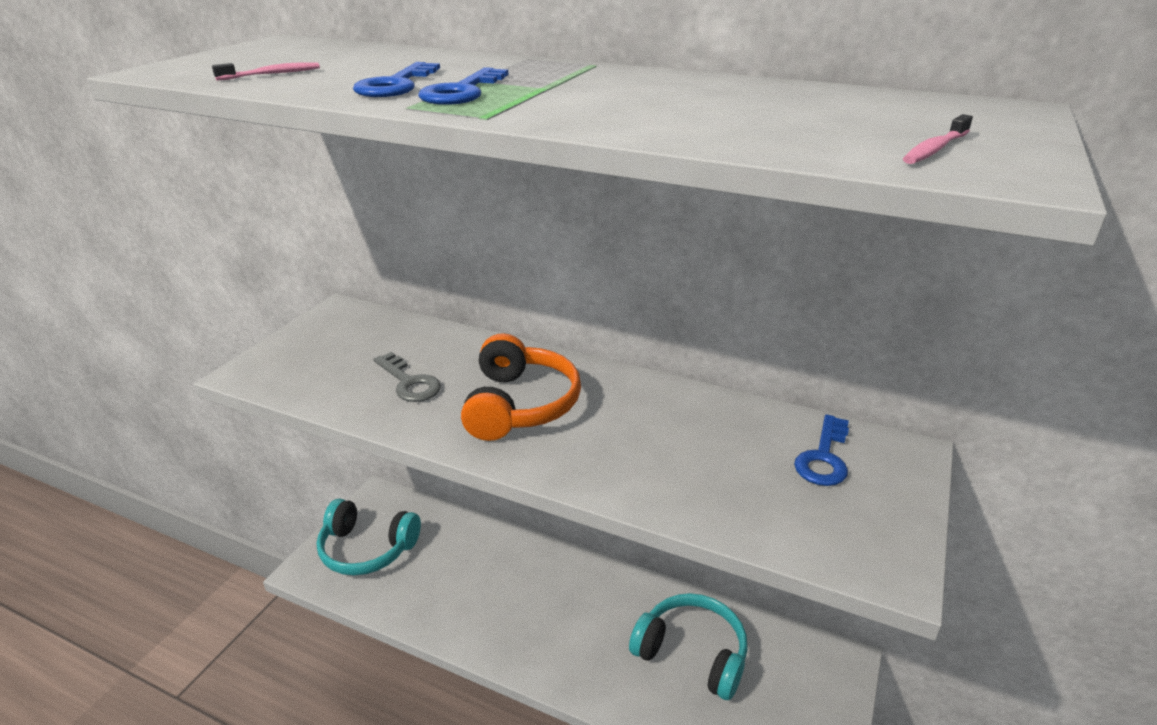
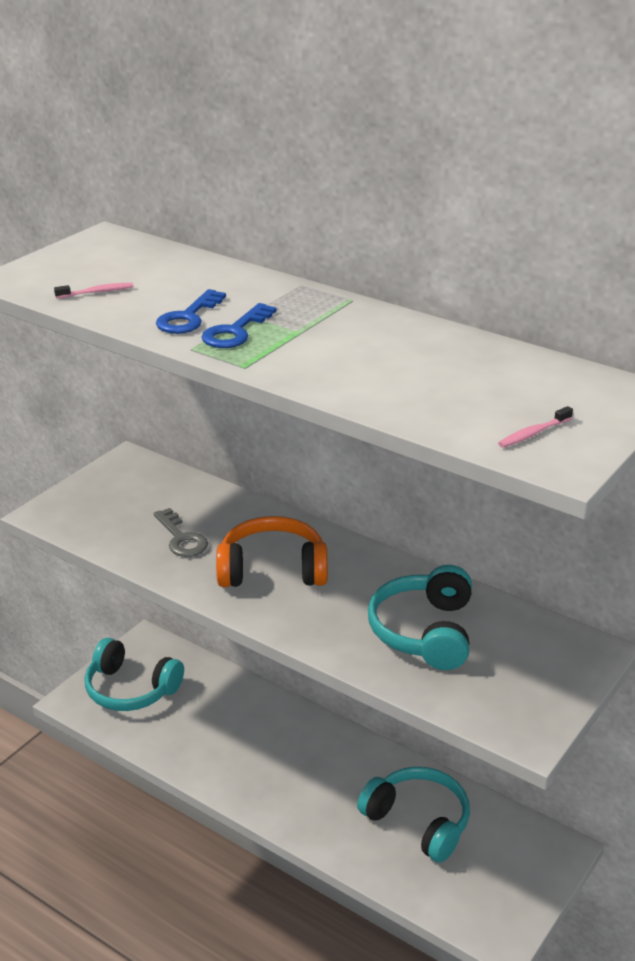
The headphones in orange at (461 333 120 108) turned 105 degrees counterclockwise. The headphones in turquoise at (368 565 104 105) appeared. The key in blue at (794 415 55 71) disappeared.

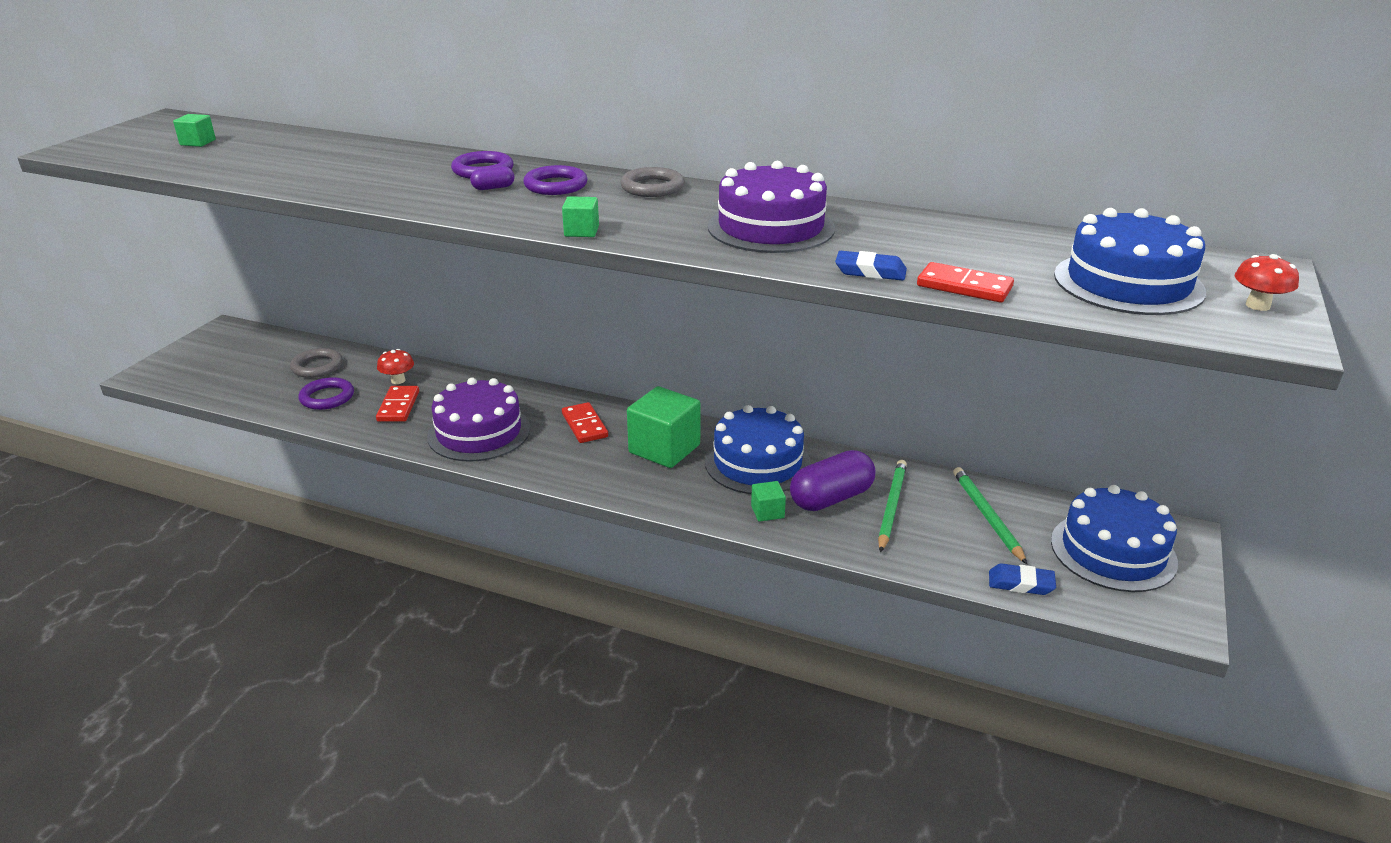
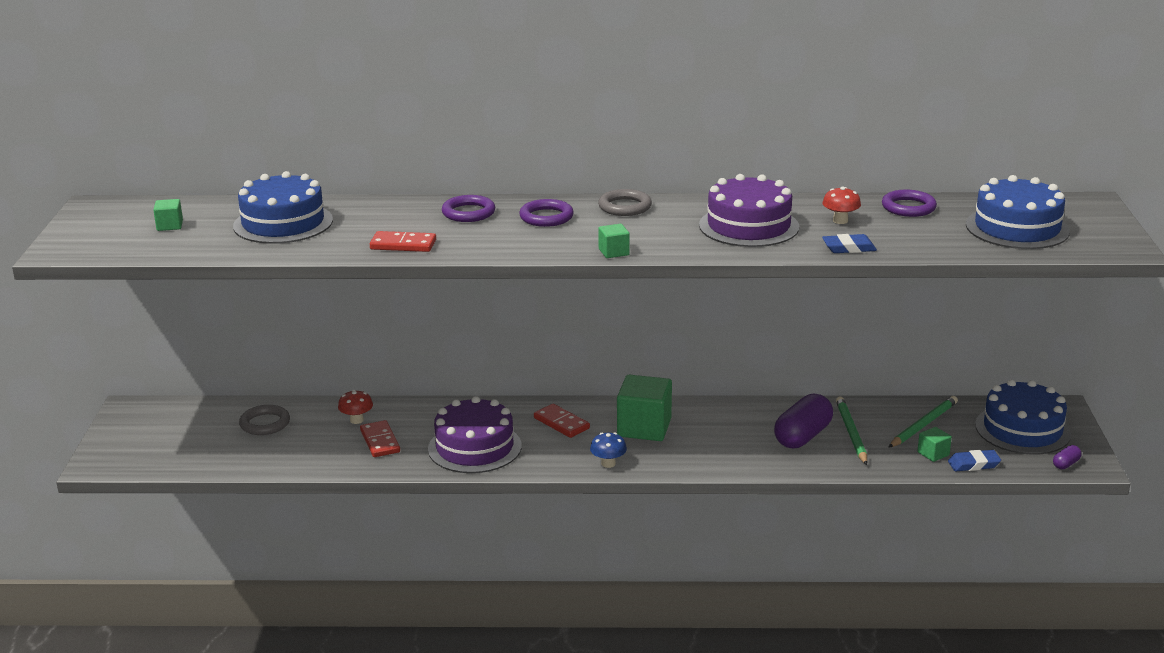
The cake in blue moved from (705 405 106 89) to (233 171 100 73). The domino in red moved from (917 262 97 40) to (370 231 66 21). The mushroom in blue at (590 432 37 36) appeared. The mushroom in red moved from (1235 254 64 57) to (822 187 39 37). The ring in purple moved from (298 377 56 33) to (882 190 55 27). The pencil in green at (953 467 74 97) turned 75 degrees clockwise. The cube in green moved from (751 481 35 41) to (917 427 35 35). The capsule in purple moved from (470 166 44 24) to (1053 445 29 24).

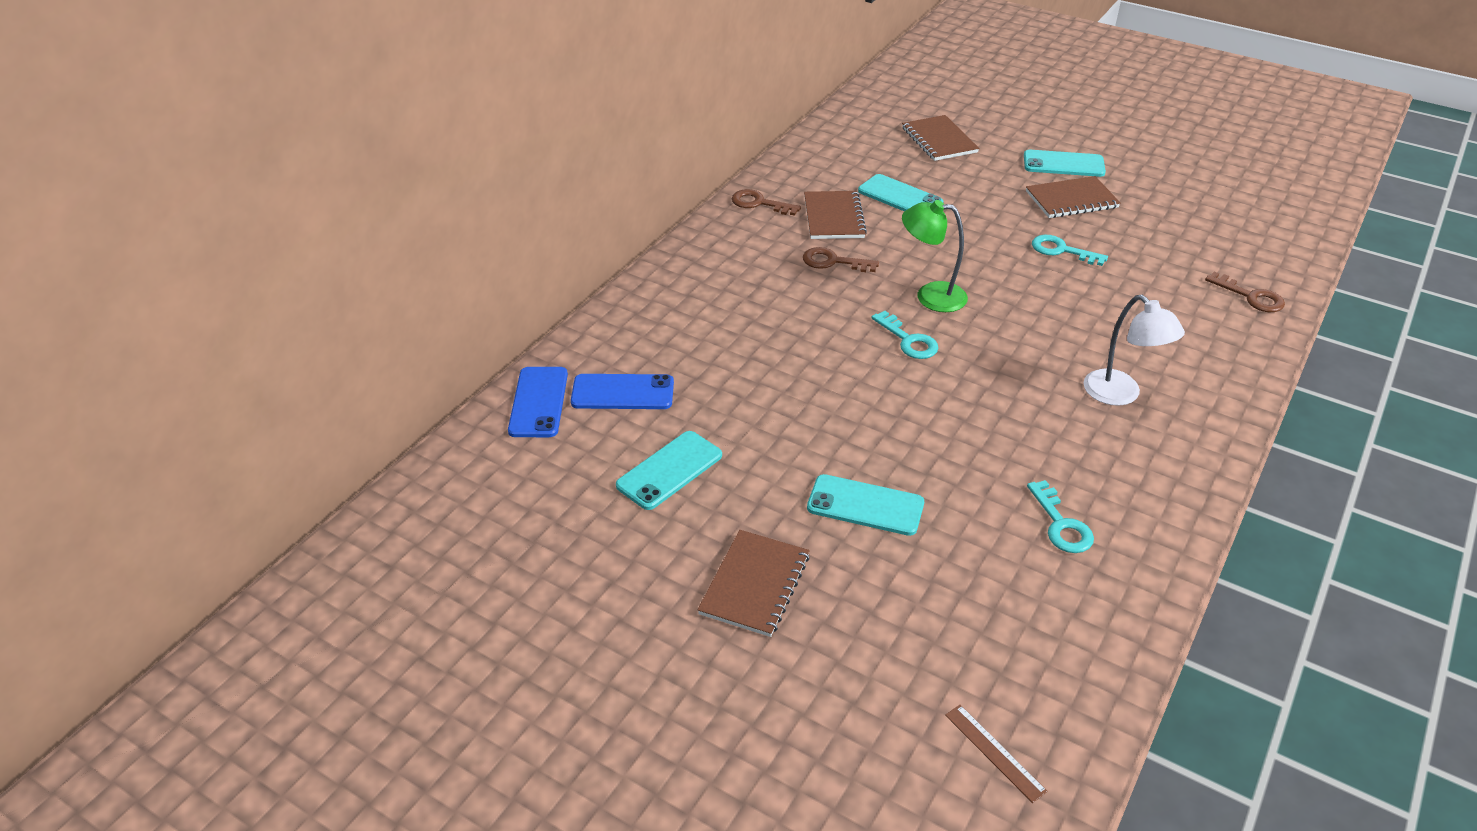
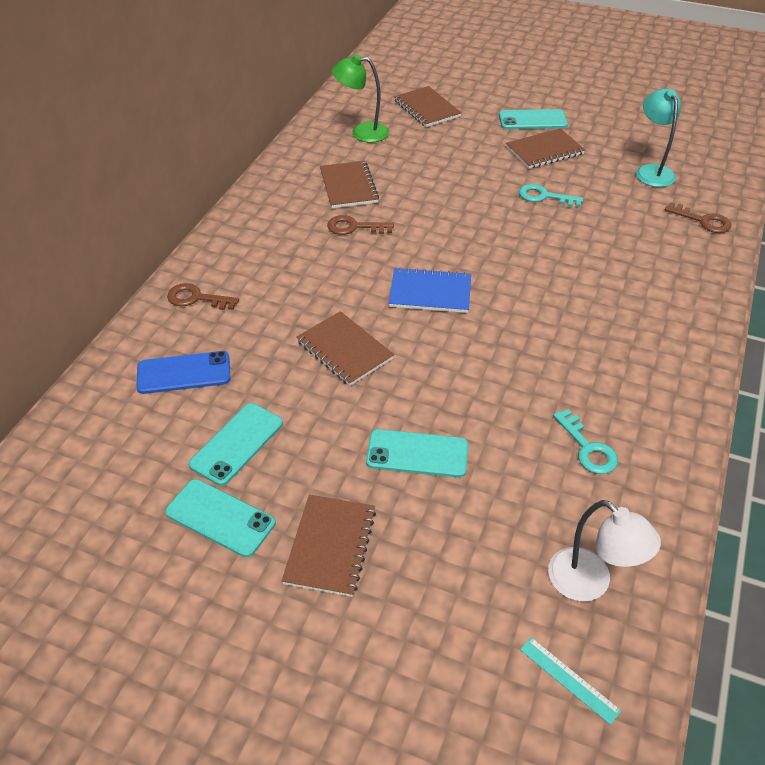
The phone in turquoise moved from (858 174 85 38) to (165 479 110 78). The key in brown moved from (732 189 69 27) to (167 283 72 27). The notebook in brown at (296 311 98 75) appeared. The lamp in green moved from (902 200 66 112) to (332 54 57 89). The key in turquoise at (871 311 68 48) was replaced by the notebook in blue at (389 267 82 46). The ruler in brown at (945 705 102 98) became the ruler in turquoise at (520 637 102 88). The lamp in white moved from (1084 295 101 111) to (548 500 113 102). The lamp in turquoise at (636 89 45 98) appeared. The phone in blue at (508 367 60 70) disappeared.

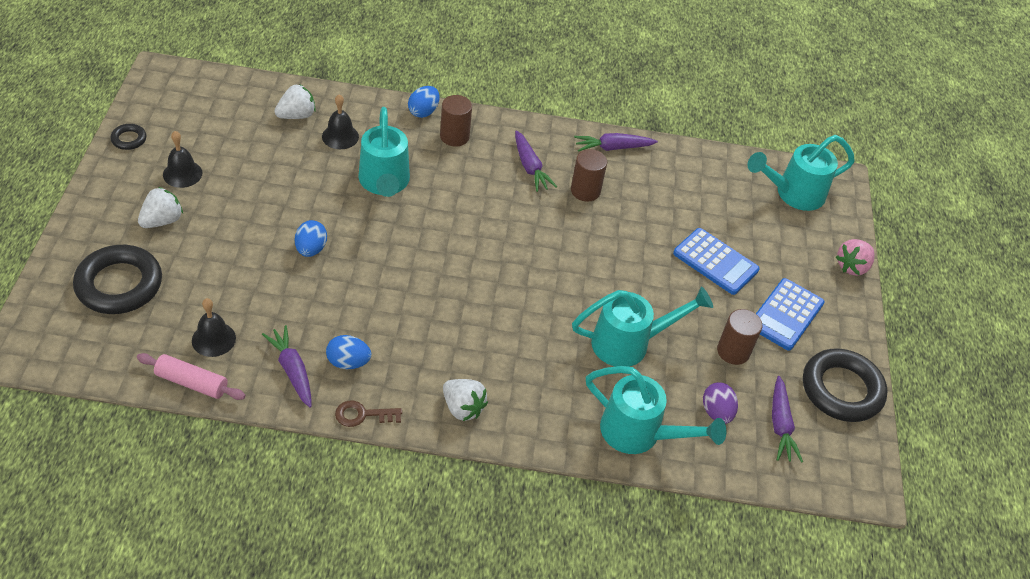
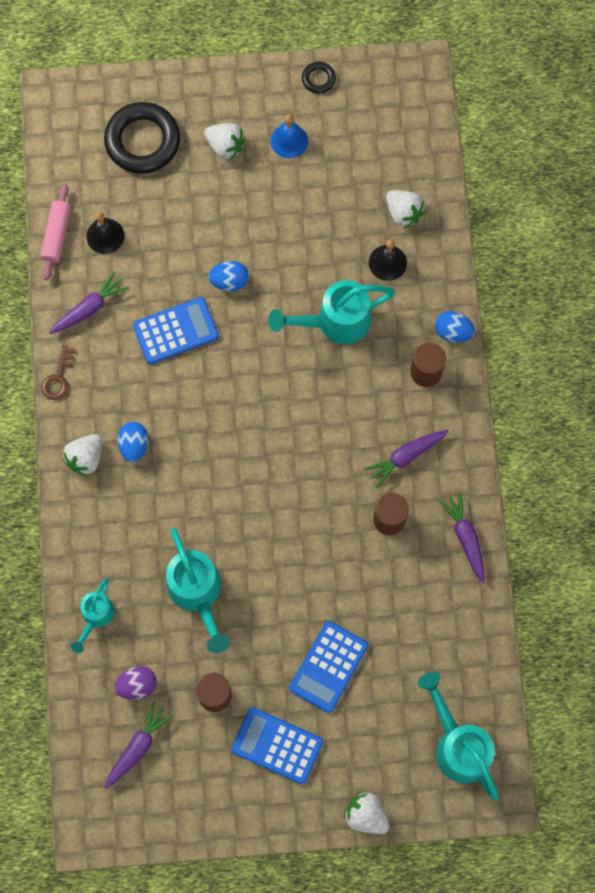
The key in brown at (335 400 67 27) turned 150 degrees counterclockwise. The watering can in turquoise at (586 366 141 88) changed to 0.59 times the size. The carrot in purple at (772 376 31 87) turned 135 degrees clockwise. The egg in blue moved from (326 335 45 34) to (117 422 31 40). The calculator in blue at (133 297 86 67) appeared. The bell in black at (163 131 40 57) became the bell in blue at (271 114 37 44). The strawberry in pink at (836 239 39 37) became the strawberry in white at (344 792 45 42). The ring in black at (803 348 85 74) disappeared.

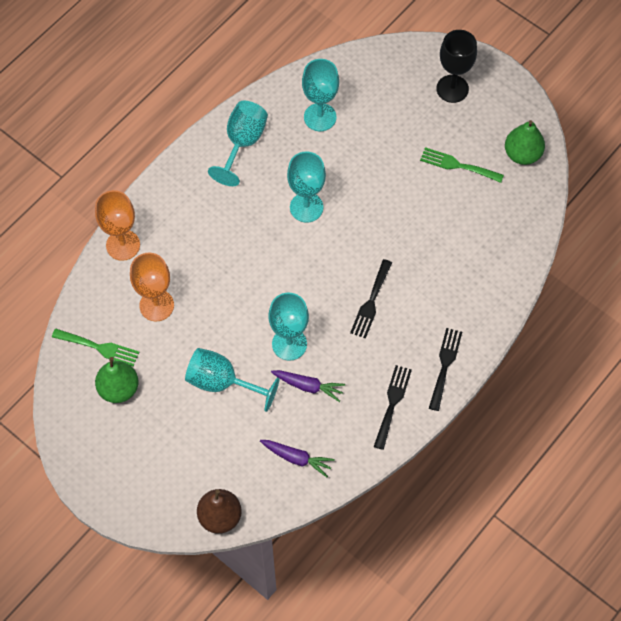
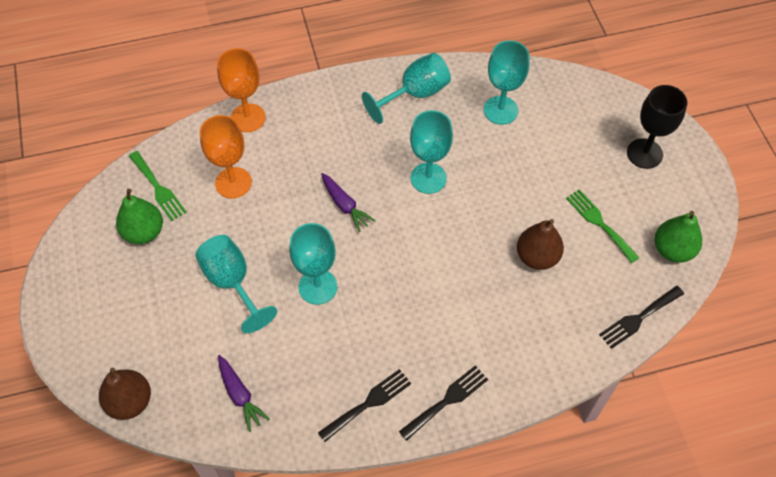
The carrot in purple moved from (271 370 74 32) to (321 173 55 59). The pear in brown at (517 219 47 51) appeared. The fork in black moved from (350 259 42 80) to (599 286 85 63).

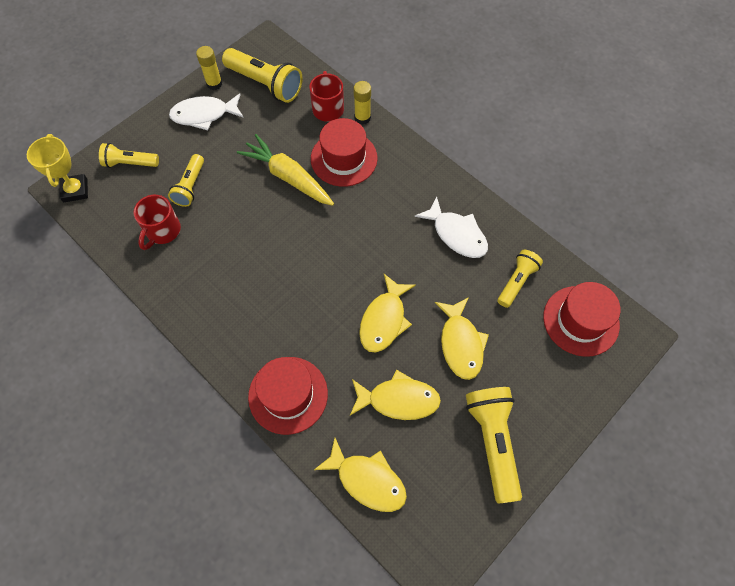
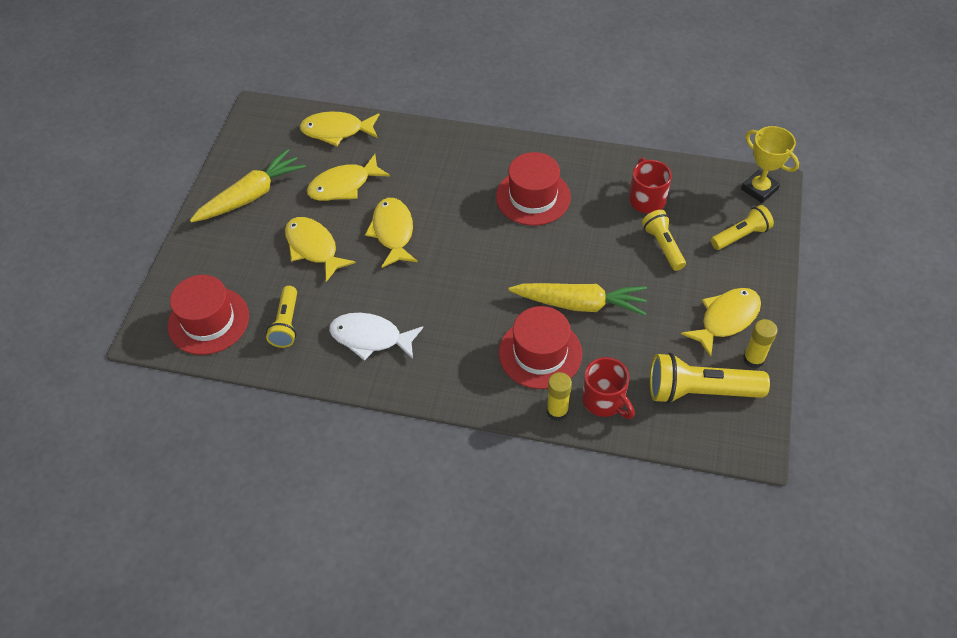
The flashlight in yellow at (466 387 56 117) was replaced by the carrot in yellow at (190 149 116 73). The hat in red moved from (248 357 80 78) to (496 152 75 74). The fish in white at (169 93 75 37) became the fish in yellow at (681 288 80 70).

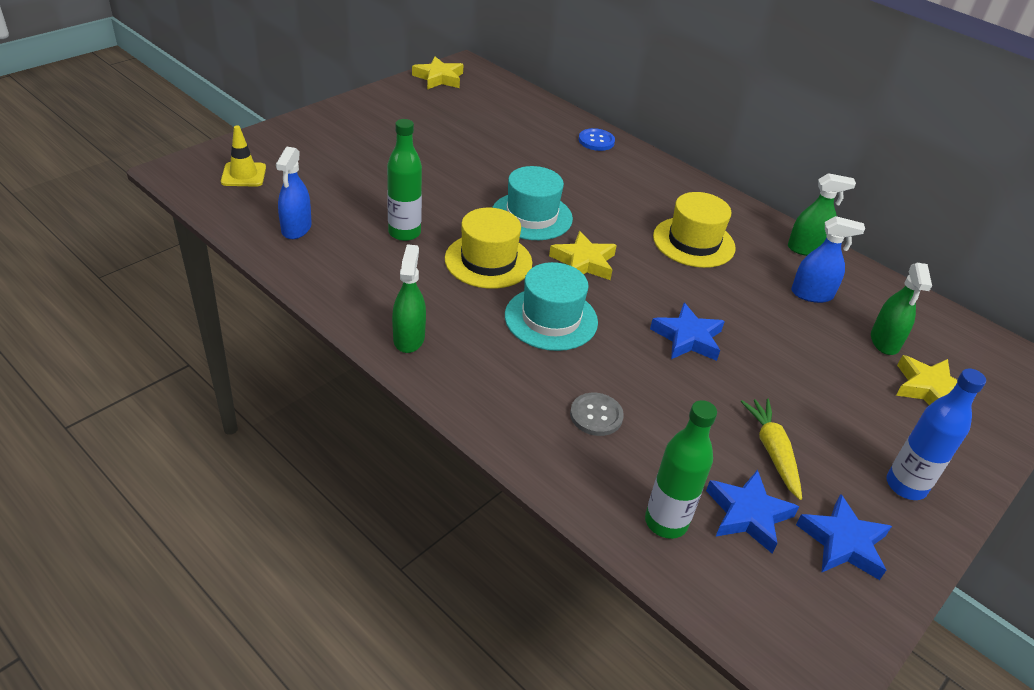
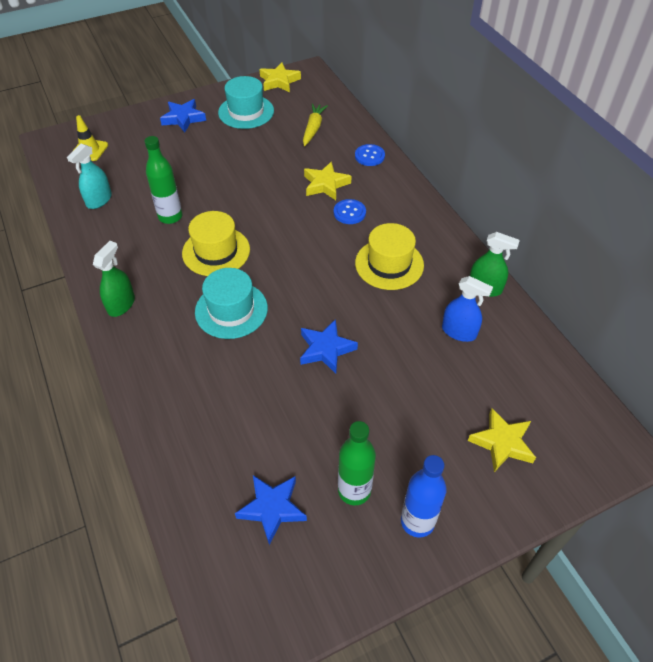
The spray bottle in blue at (276 147 36 92) became the spray bottle in turquoise at (67 144 45 65). The star in blue moved from (796 494 96 86) to (160 99 46 33). The hat in turquoise moved from (492 166 81 74) to (218 76 56 53). The carrot in yellow moved from (740 398 62 102) to (303 103 25 43). The star in yellow moved from (549 231 68 49) to (304 161 47 39). The button in blue at (334 199 32 25) appeared. The bottle in green moved from (645 400 72 139) to (338 421 38 84). The button in grey at (570 393 54 43) disappeared. The spray bottle in green at (871 263 61 92) disappeared.

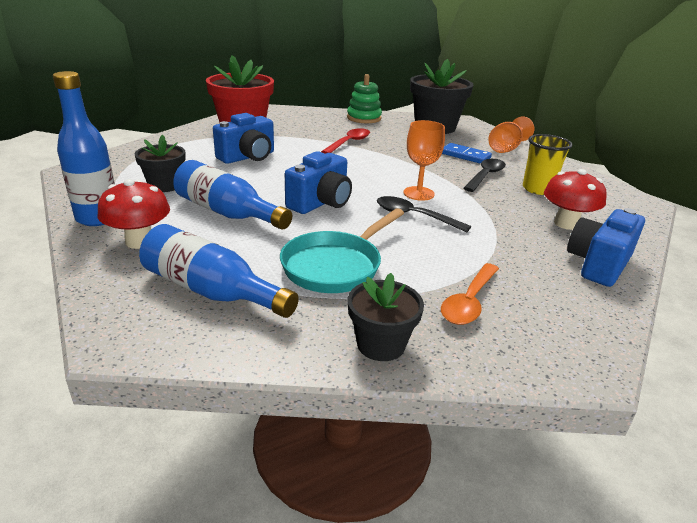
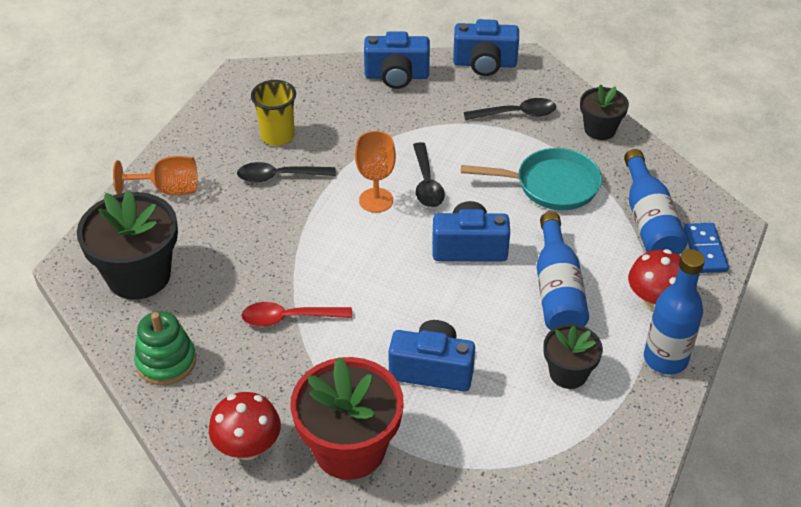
The mushroom in red moved from (544 169 63 61) to (209 392 72 68). The camera in blue at (453 19 66 57) appeared. The spoon in orange at (441 263 58 62) became the spoon in black at (464 98 92 22). The domino in blue moved from (442 143 50 21) to (684 223 45 50).

